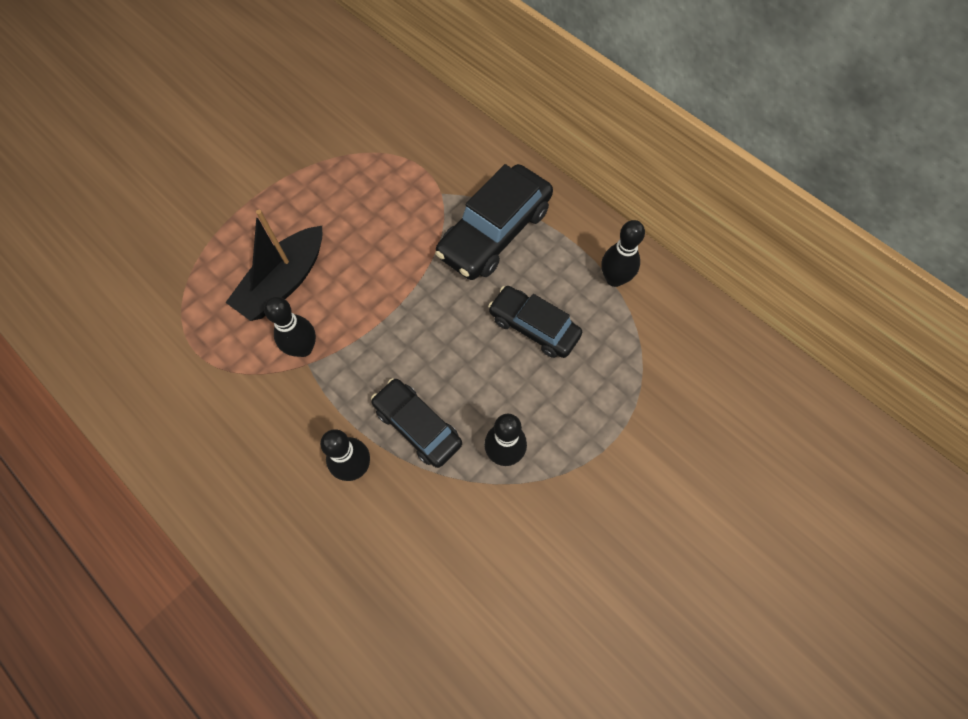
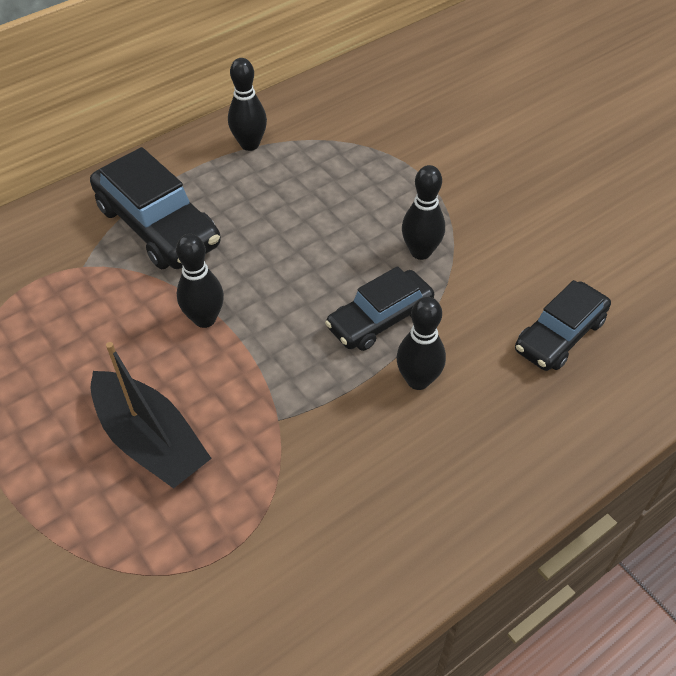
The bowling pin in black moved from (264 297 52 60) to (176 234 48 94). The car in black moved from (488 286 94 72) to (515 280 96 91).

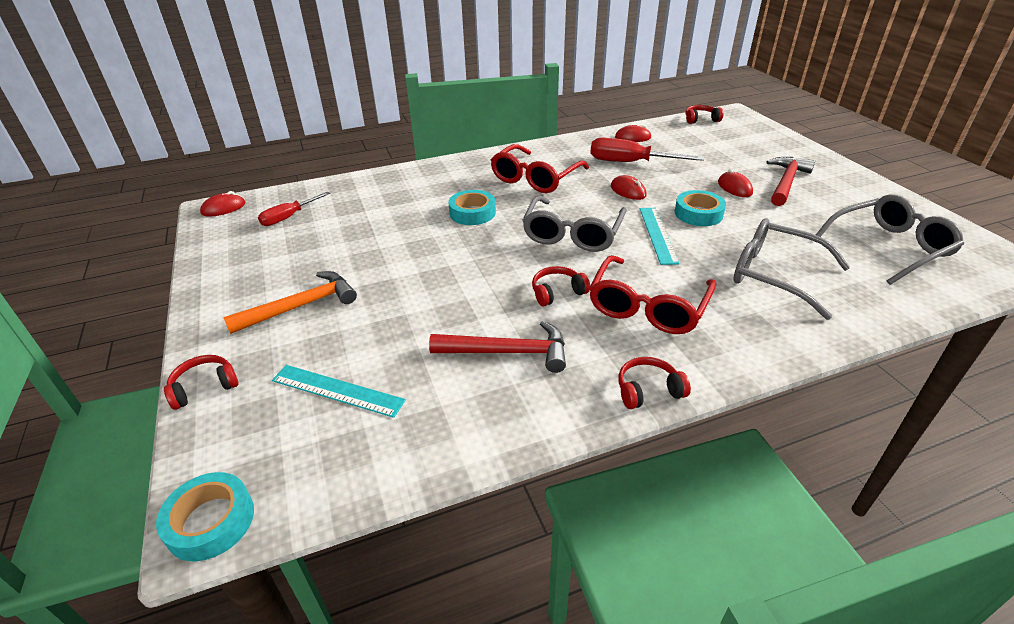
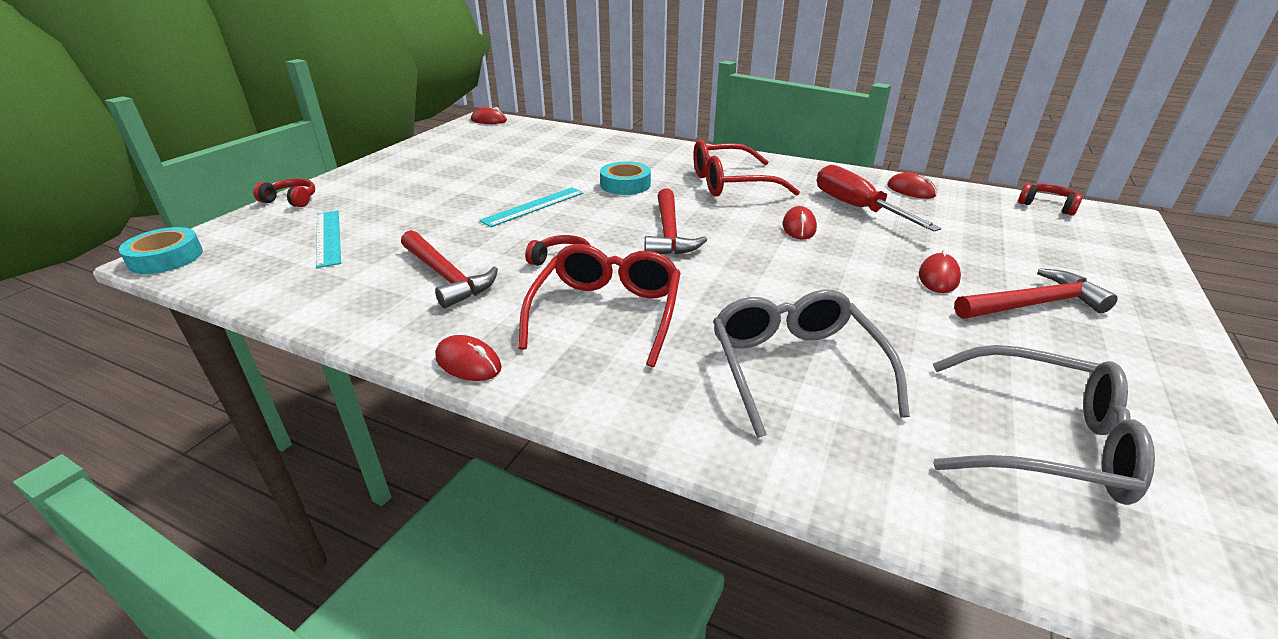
The headphones in red at (618 357 73 52) was replaced by the mouse in red at (435 335 67 46). The ruler in turquoise moved from (640 208 39 57) to (479 187 105 40). The glasses in red at (589 255 127 79) turned 120 degrees clockwise. The glasses in grey at (522 196 105 56) was replaced by the hammer in red at (645 189 62 66). The hammer in orange at (223 271 134 63) disappeared. The screwdriver in red at (258 192 72 34) disappeared. The tape in turquoise at (675 190 51 36) disappeared.

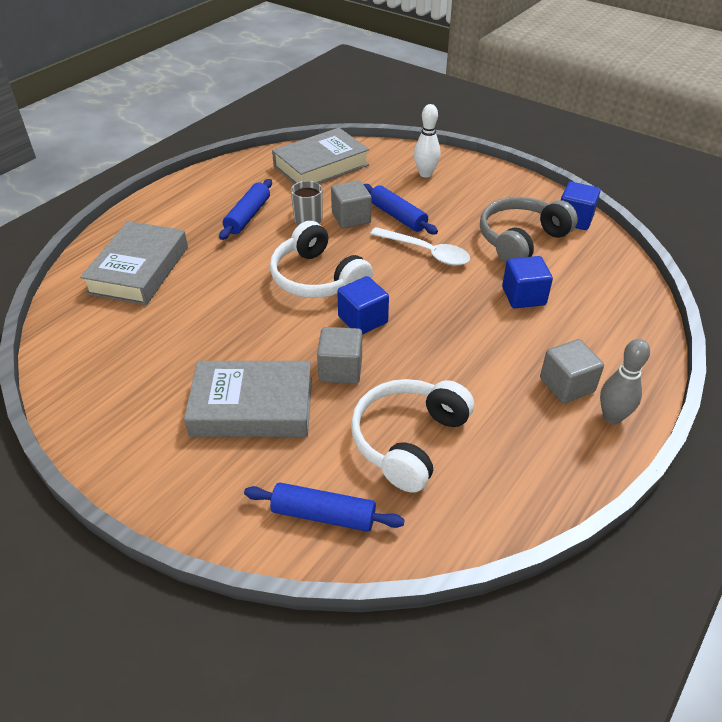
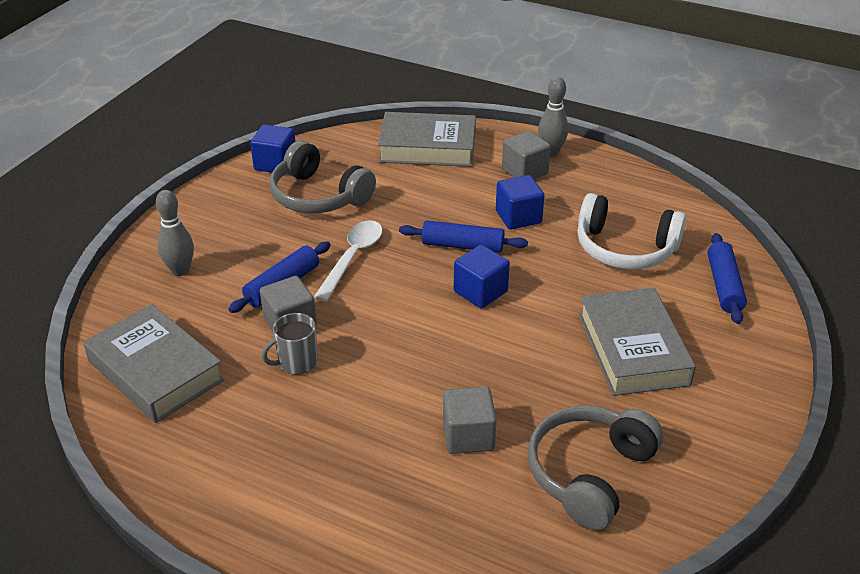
The bowling pin in white at (414 104 26 73) became the bowling pin in grey at (156 190 38 86). The book in grey moved from (80 221 108 84) to (378 112 98 55). The rolling pin in blue moved from (219 179 53 61) to (399 220 129 33). The cube in grey moved from (317 327 45 57) to (443 386 54 68). The cube in blue moved from (502 256 51 52) to (496 175 49 55). The headphones in grey at (527 406 137 124) appeared. The headphones in white at (270 221 103 77) disappeared.

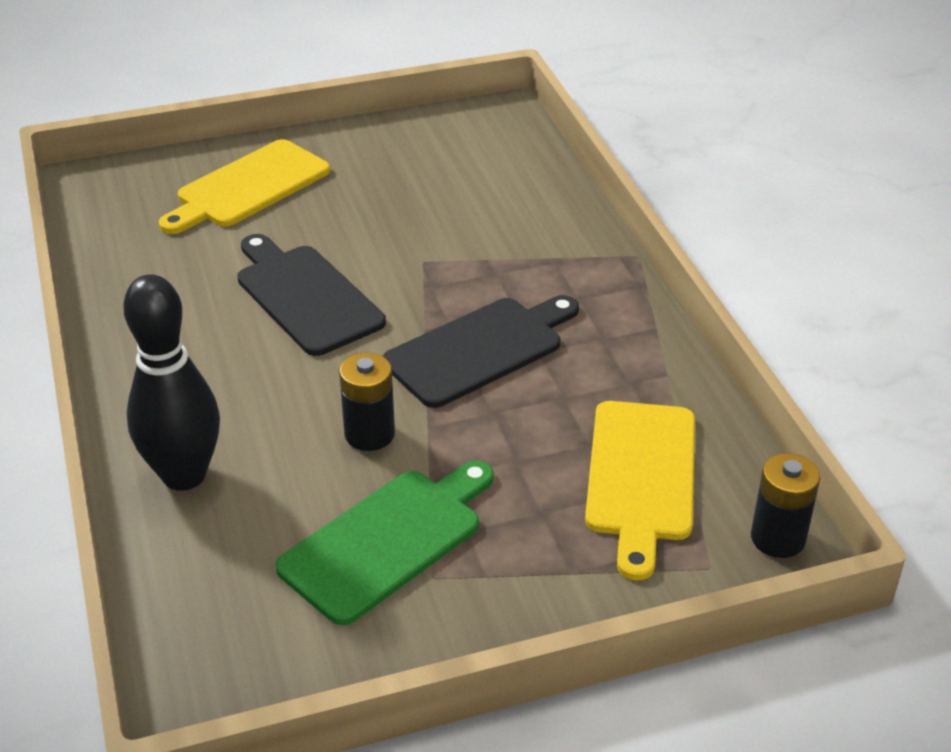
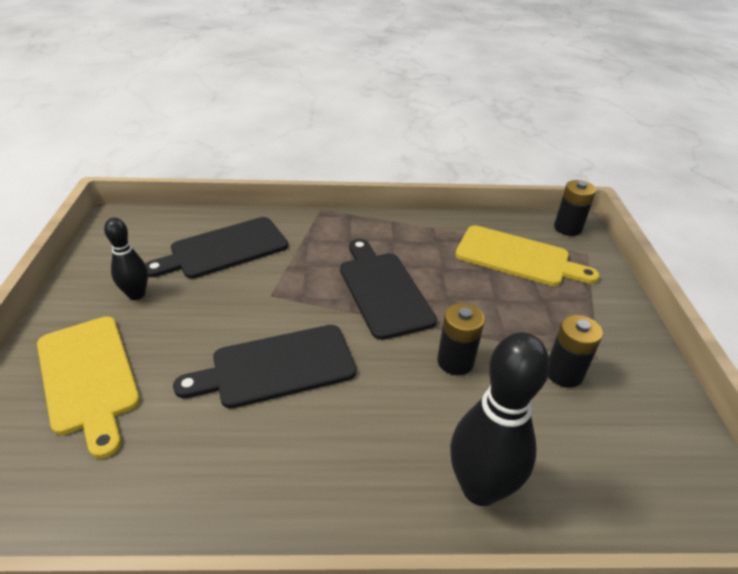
The bowling pin in black at (104 218 44 82) appeared. The cutting board in black at (145 217 143 62) appeared. The cutting board in green at (276 461 218 164) was replaced by the battery in black at (548 315 55 73).

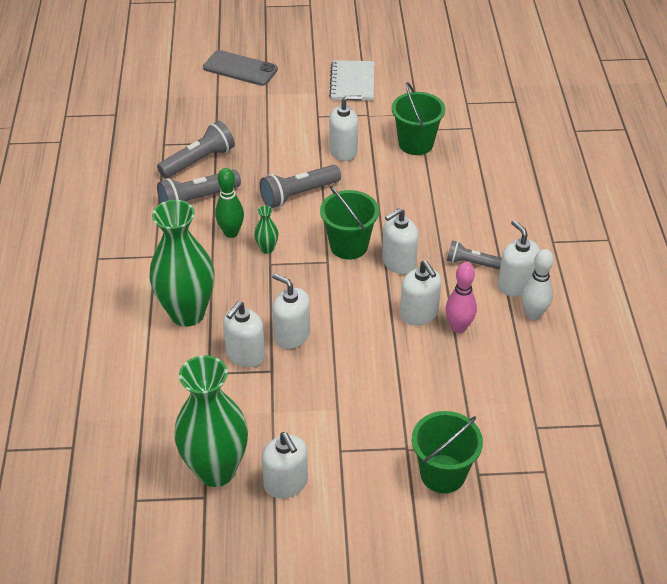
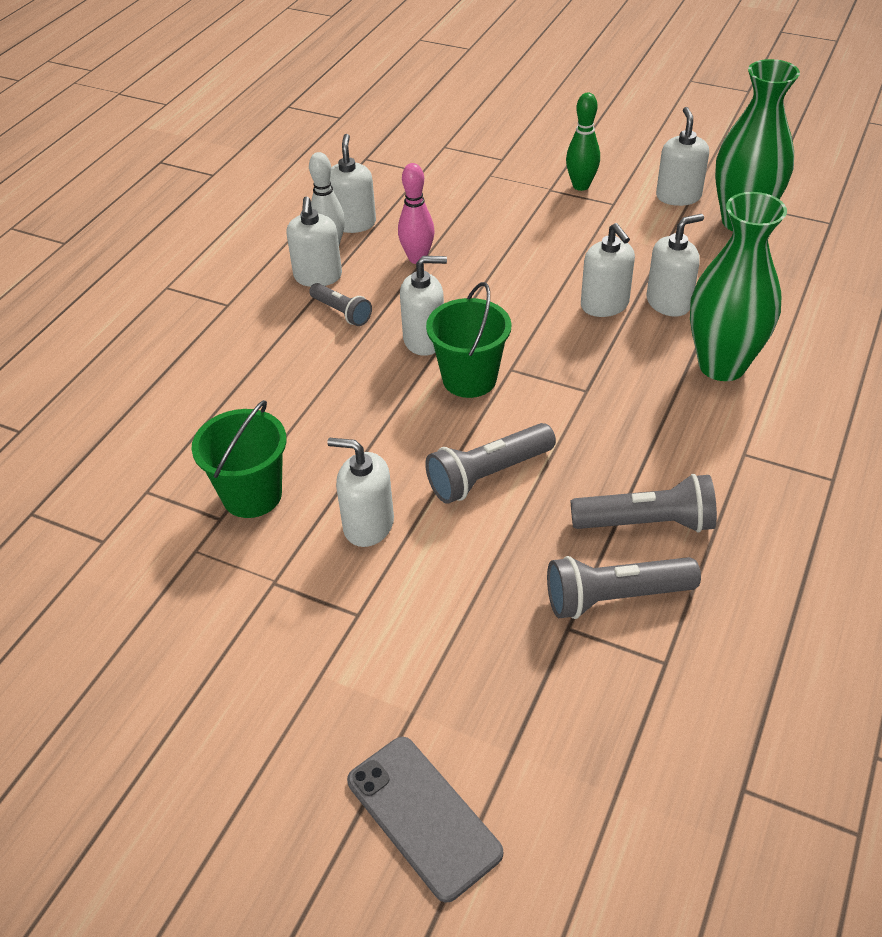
The soap dispenser in white moved from (400 260 41 65) to (330 134 46 99). The flashlight in grey at (259 165 82 43) turned 150 degrees clockwise. The bowling pin in green moved from (215 168 29 70) to (566 93 34 98). The vase in green at (254 206 24 48) disappeared. The notebook in white at (329 60 45 41) disappeared. The bucket in green at (412 411 71 82) disappeared.

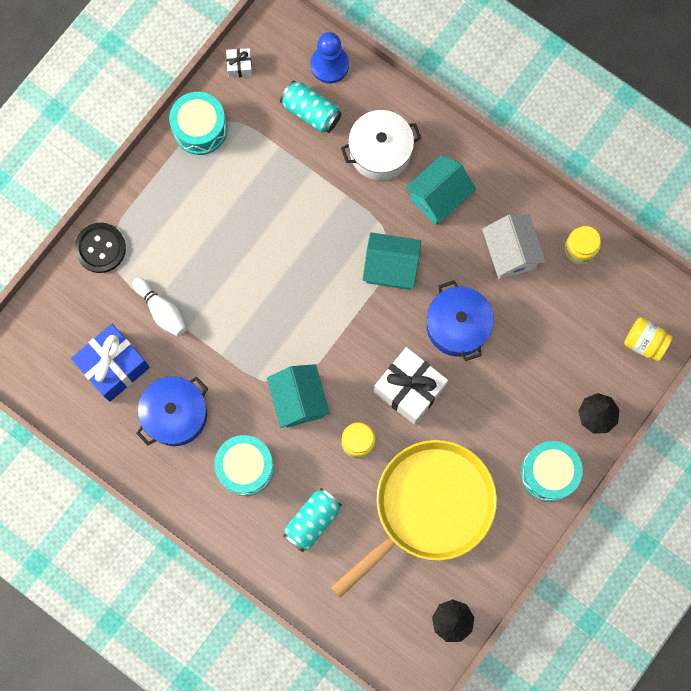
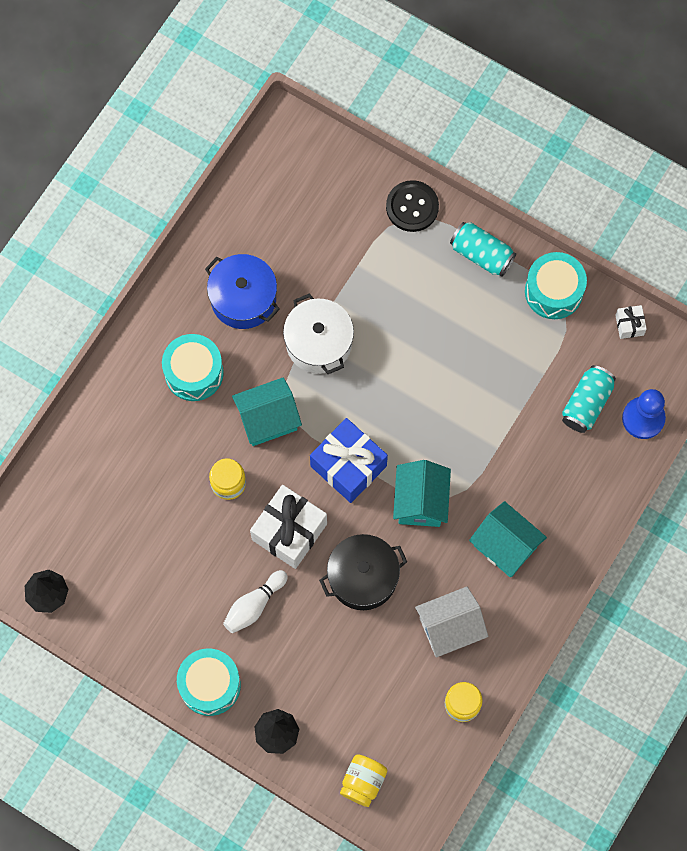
The bowling pin in white moved from (133 278 54 59) to (223 570 65 63). The pot in white moved from (341 110 80 71) to (283 293 71 81). The gift in blue moved from (71 324 79 78) to (310 418 78 85). The pot in blue at (427 280 67 81) became the pot in black at (319 534 88 76). The can in turquoise moved from (283 488 59 64) to (450 222 66 55). The pan in yellow at (330 440 167 158) disappeared.

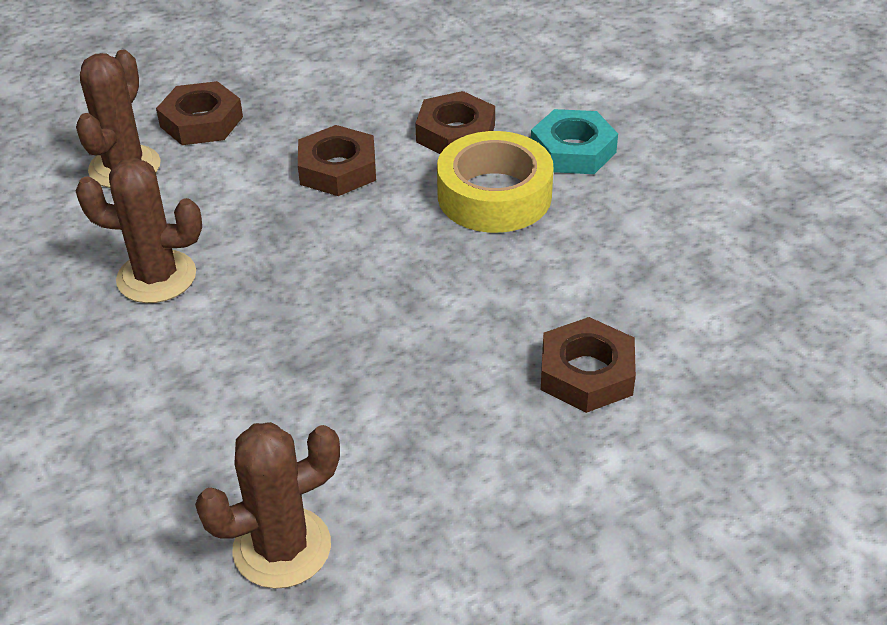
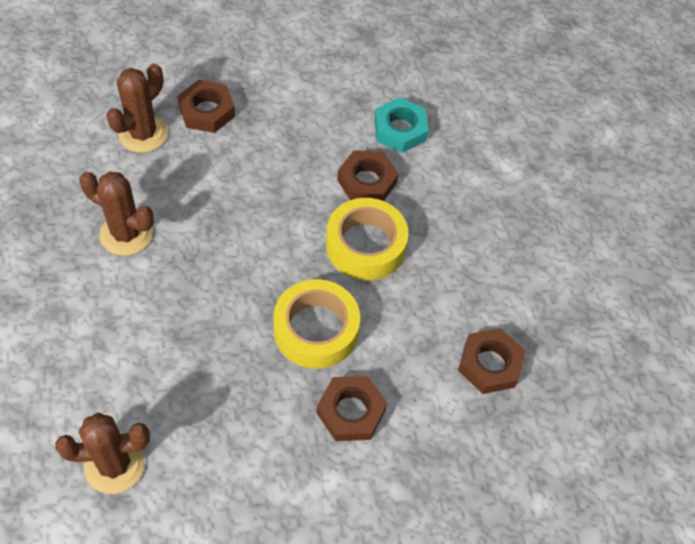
The tape in yellow at (273 279 87 90) appeared. The nut in turquoise moved from (531 109 87 65) to (375 97 53 55). The nut in brown moved from (298 125 78 71) to (458 328 67 66).

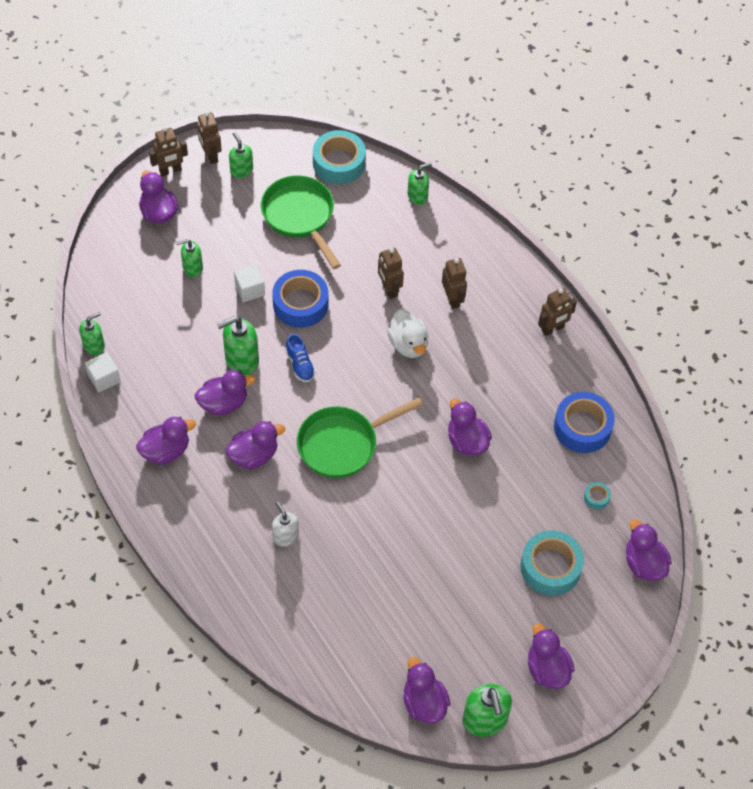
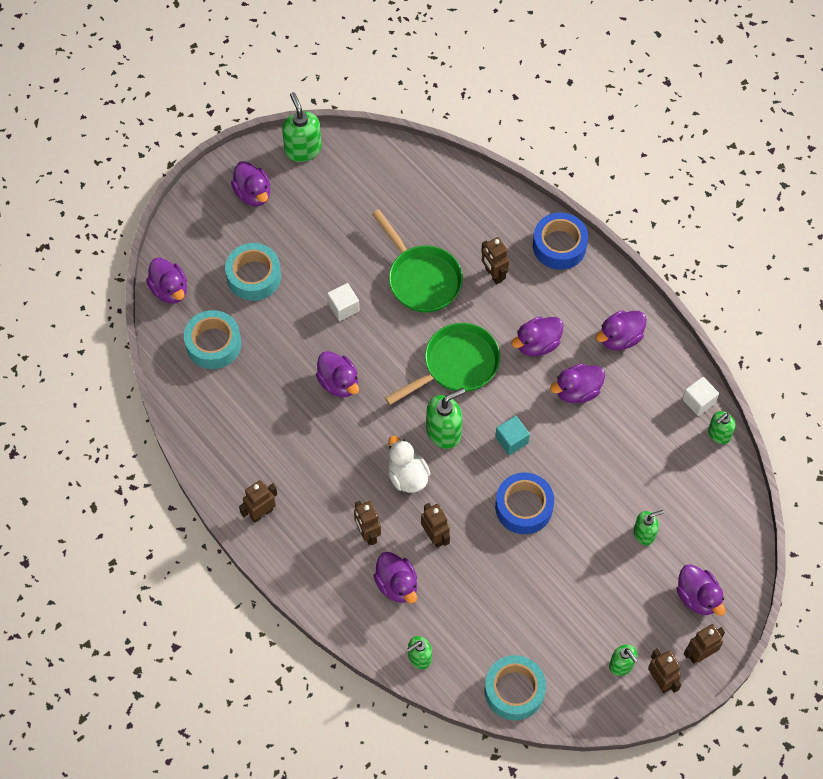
The tape in turquoise at (584 482 27 27) changed to 2.31 times the size. The cube in white moved from (234 264 31 38) to (327 283 33 38). The pan in green moved from (261 175 80 94) to (372 210 91 102). The duck in purple moved from (403 657 47 67) to (373 552 44 51). The soap dispenser in green moved from (217 316 42 59) to (426 388 39 61). The soap dispenser in white at (272 502 27 45) was replaced by the robot in brown at (481 237 28 47). The shoe in blue at (285 334 31 48) was replaced by the cube in turquoise at (495 416 35 39). The tape in blue moved from (554 392 61 61) to (533 212 55 58).

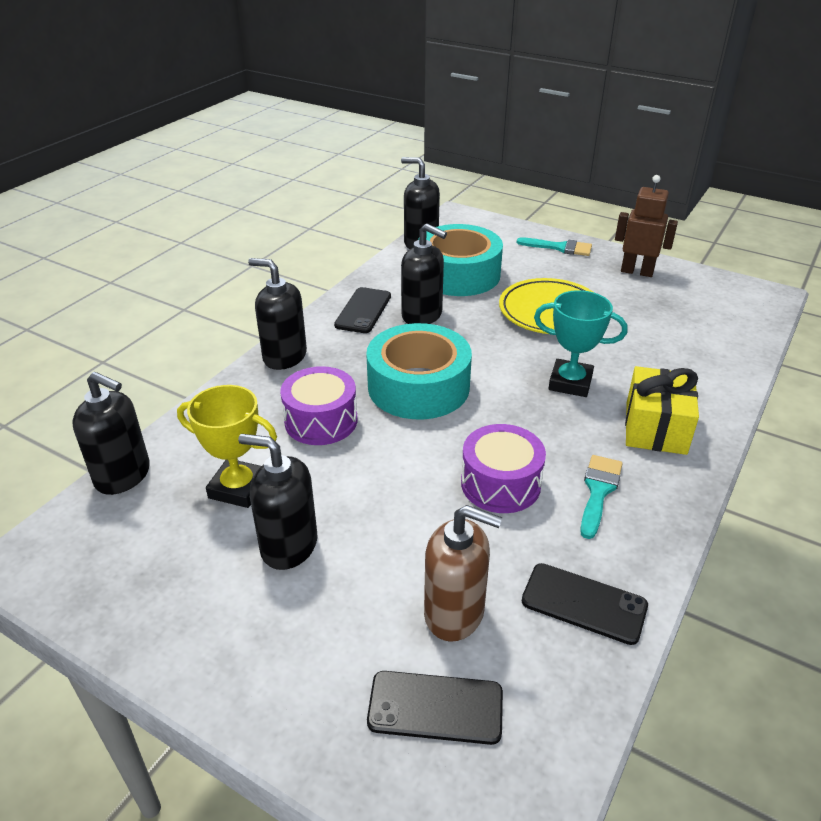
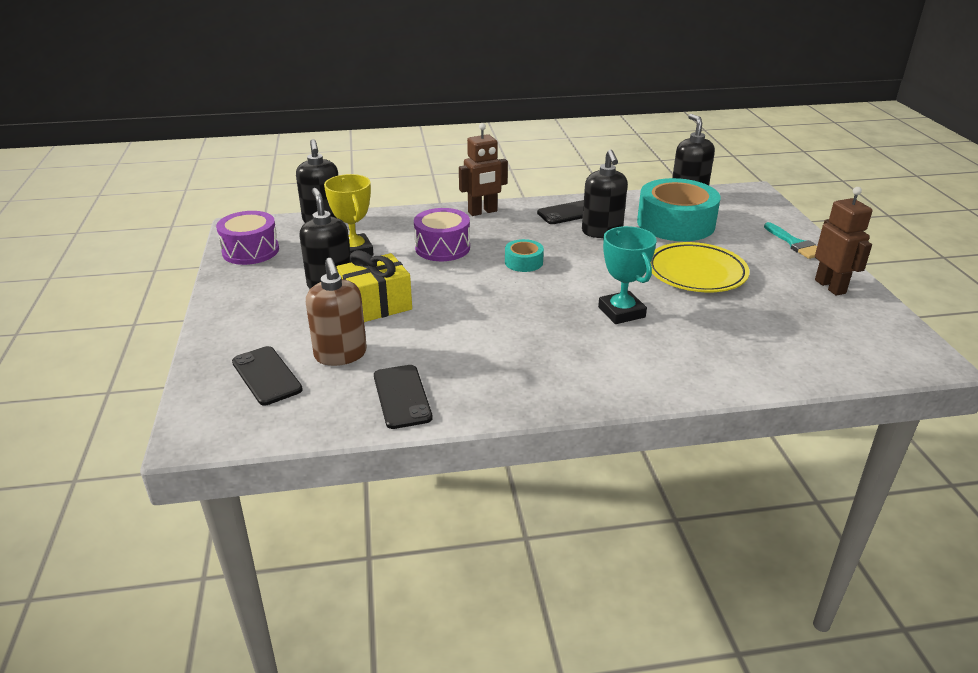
The drum in purple moved from (461 424 85 89) to (216 211 63 54). The gift in yellow moved from (625 366 74 89) to (337 250 75 72). The soap dispenser in black at (248 258 59 112) was replaced by the robot in brown at (459 123 49 93). The tape in turquoise at (366 323 106 96) changed to 0.46 times the size. The brush in turquoise at (580 455 43 84) disappeared.

